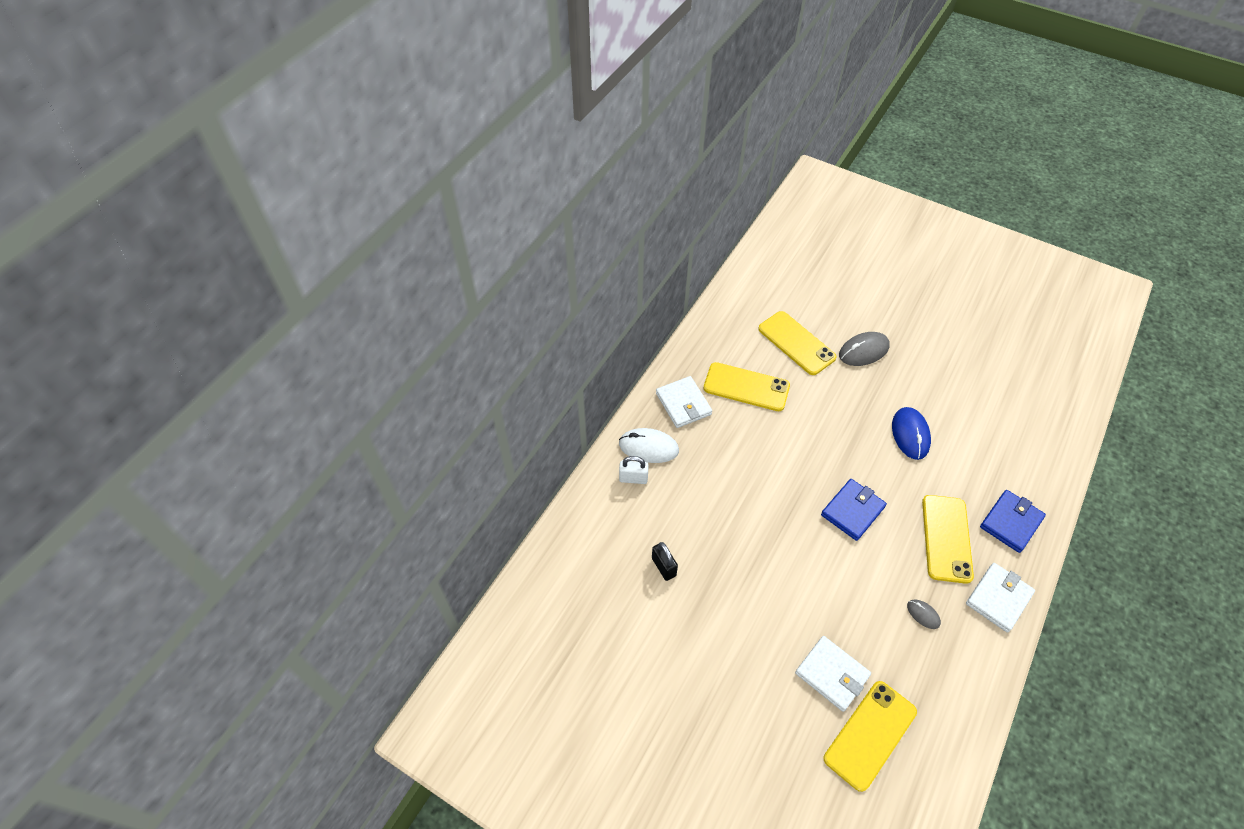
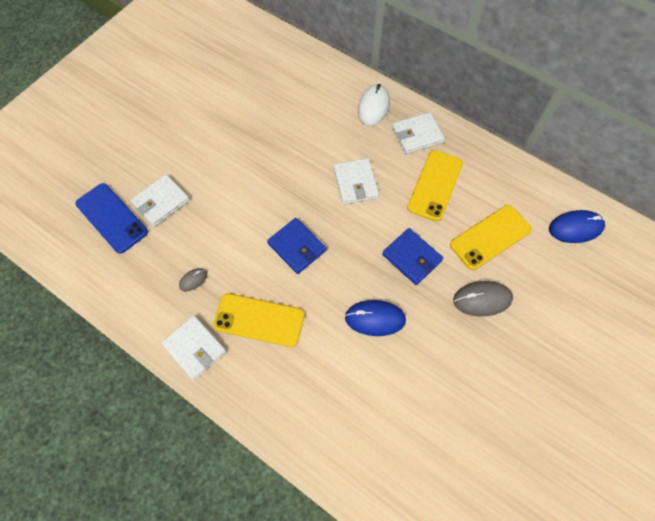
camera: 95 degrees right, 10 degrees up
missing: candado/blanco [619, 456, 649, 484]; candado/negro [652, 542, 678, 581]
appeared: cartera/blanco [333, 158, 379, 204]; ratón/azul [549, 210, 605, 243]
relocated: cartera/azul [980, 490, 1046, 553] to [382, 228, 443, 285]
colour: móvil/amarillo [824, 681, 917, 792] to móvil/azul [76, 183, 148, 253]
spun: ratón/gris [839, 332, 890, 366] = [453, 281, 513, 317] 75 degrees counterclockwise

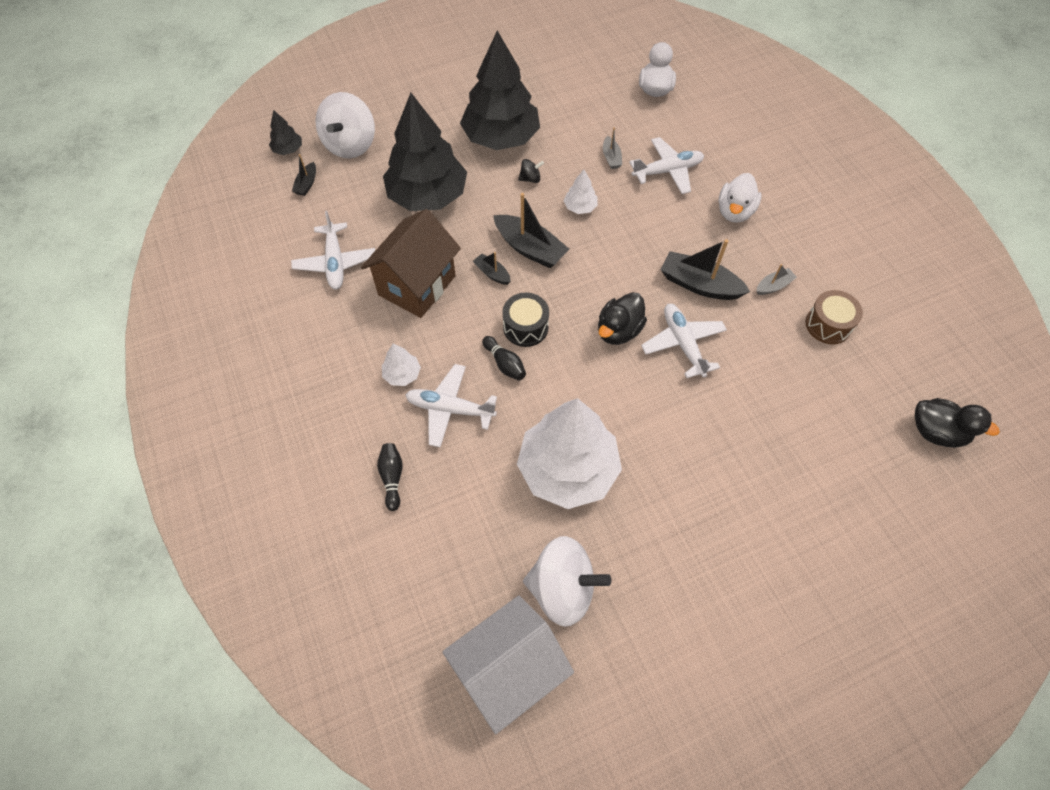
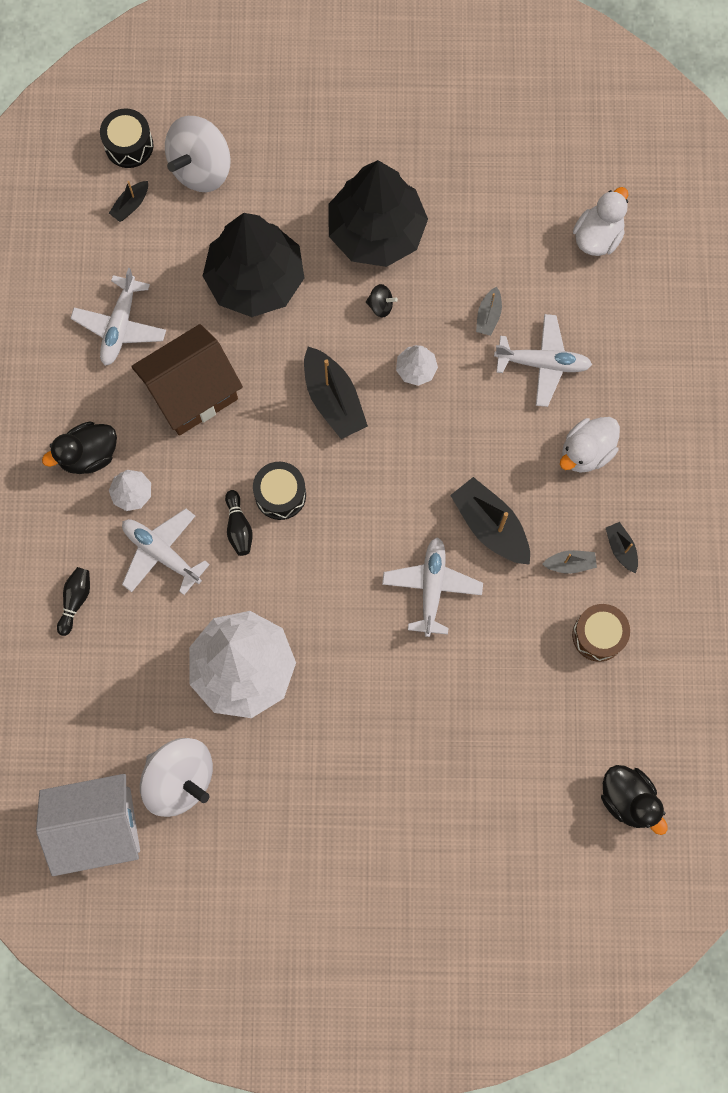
camera: 25 degrees right, 15 degrees up
relocated: barco/negro [473, 252, 511, 285] to [606, 522, 638, 573]; pato/negro [598, 292, 647, 345] to [42, 422, 117, 474]
exchanged: árbol/negro [269, 110, 302, 155] to tambor/negro [100, 108, 153, 168]

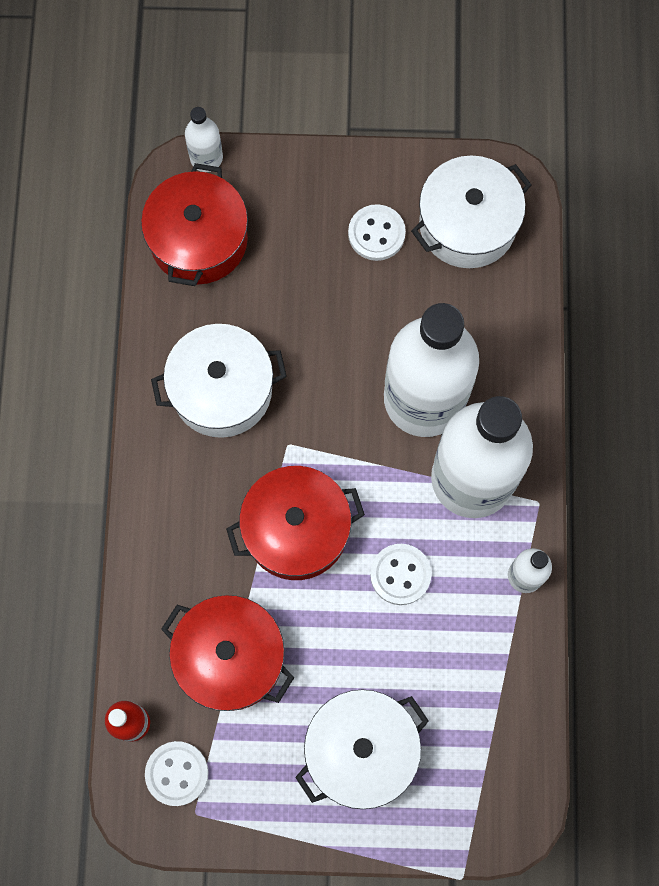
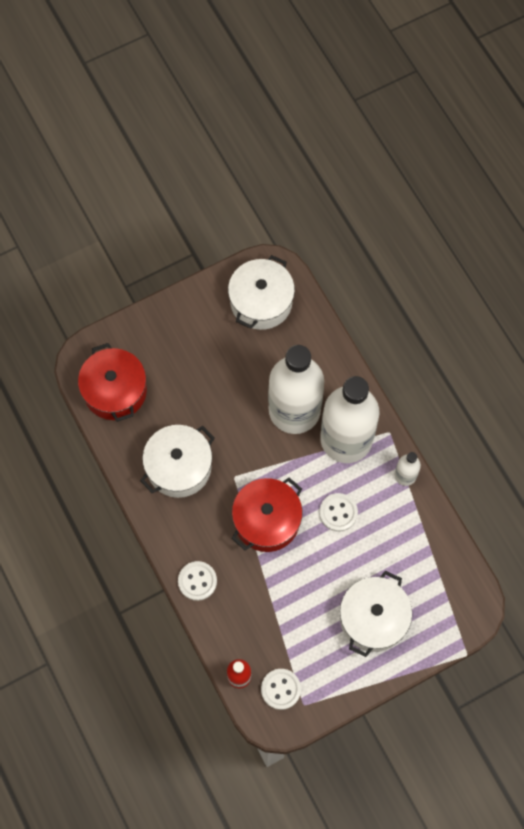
camera: 30 degrees left, 5 degrees down
missing: olla/rojo [161, 595, 294, 711]; botella/blanco [185, 107, 223, 172]
relocated: botón/blanco [348, 204, 406, 261] to [178, 561, 217, 601]

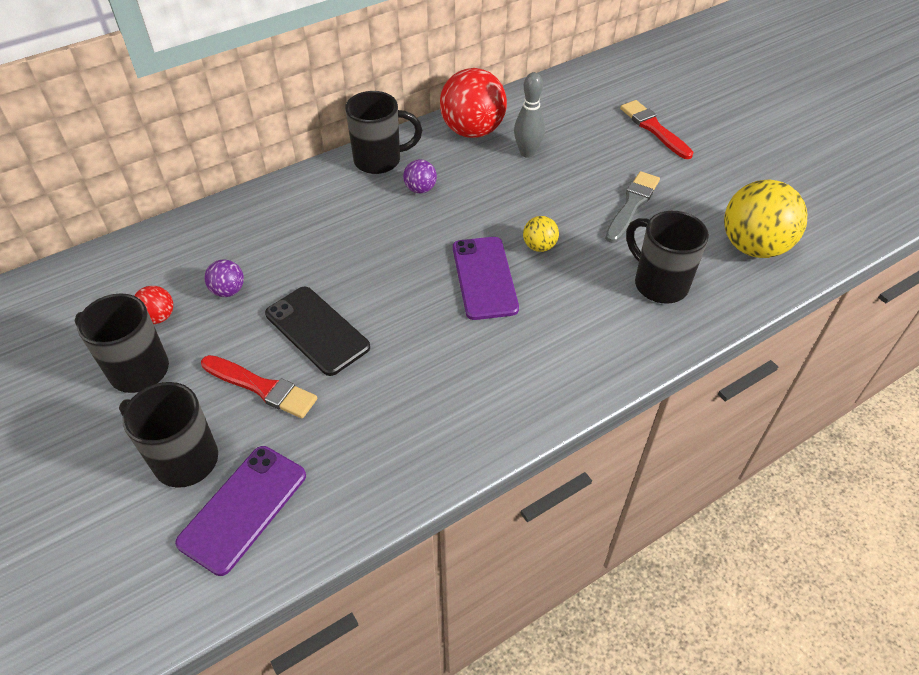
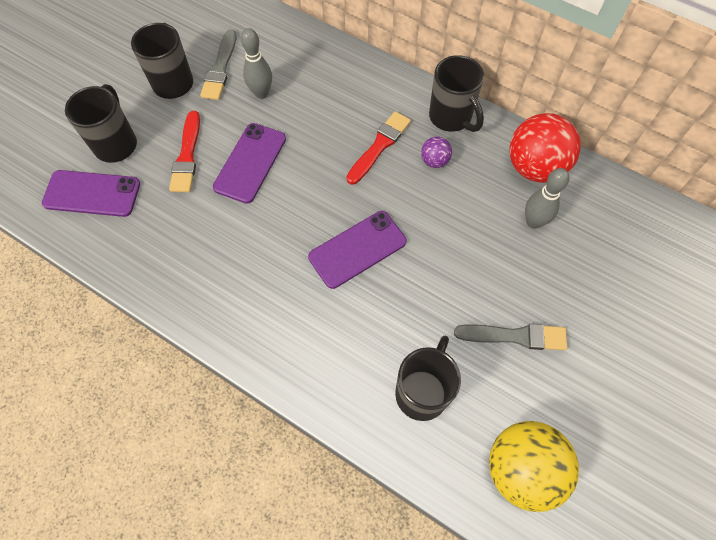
camera: 65 degrees right, 15 degrees up
missing: pelota/amarillo [523, 216, 559, 252]
relocated: pincel/rojo [620, 100, 693, 159] to [346, 111, 411, 185]
exchanged: pelota/rojo [134, 286, 173, 324] to pincel/gris [200, 29, 237, 100]; pelota/morado [205, 260, 244, 297] to bolo/gris [241, 28, 272, 99]
colour: móvil/negro [265, 287, 370, 376] to móvil/morado [213, 123, 286, 203]

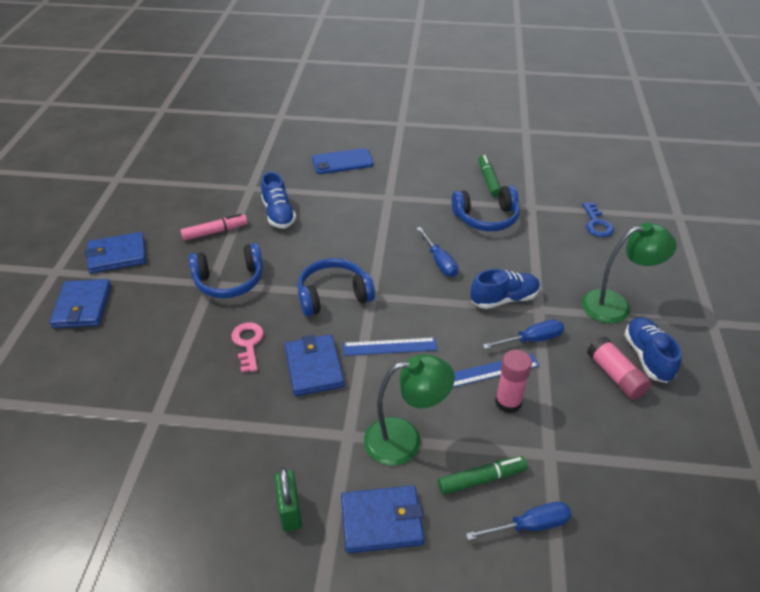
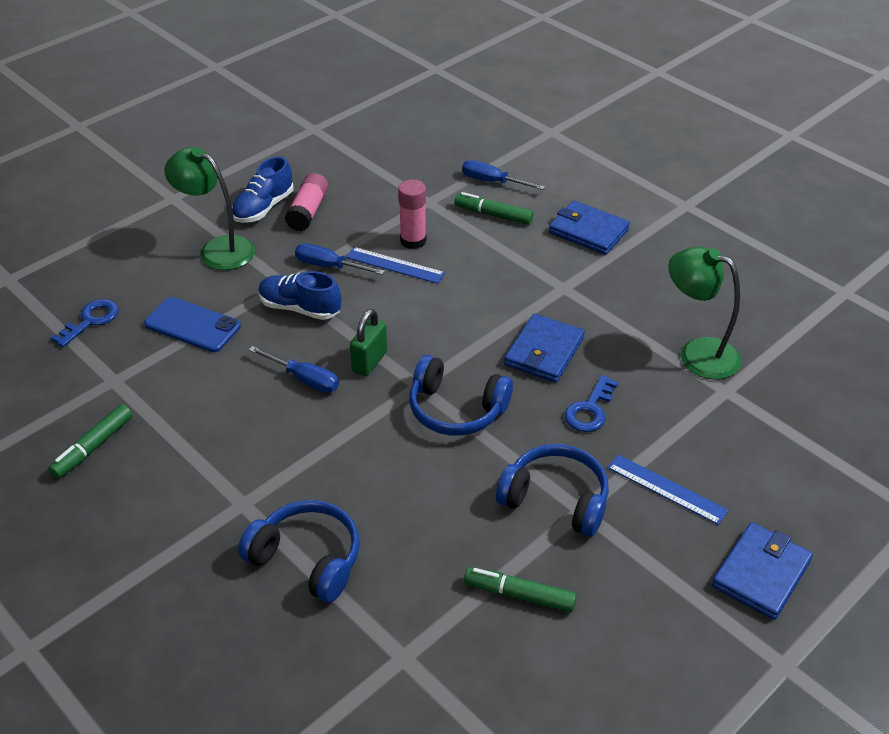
camera: 140 degrees left, 0 degrees up
missing: cartera/azul [85, 232, 146, 274]; zapato/azul [261, 172, 296, 228]
relocated: candado/verde [274, 467, 302, 532] to [350, 309, 387, 376]; móvil/azul [312, 148, 374, 174] to [144, 297, 241, 352]; regla/azul [343, 338, 437, 356] to [608, 454, 728, 525]; lámpara/verde [364, 354, 455, 465] to [668, 247, 741, 380]; auriculares/azul [452, 185, 520, 231] to [238, 500, 360, 603]
colour: rotulador/rosa [180, 213, 248, 241] to rotulador/verde [464, 567, 577, 612]; llave/rosa [231, 322, 264, 373] to llave/azul [565, 375, 618, 432]
spun: destornillador/azul [416, 227, 458, 277] = [249, 346, 339, 393] 105 degrees clockwise

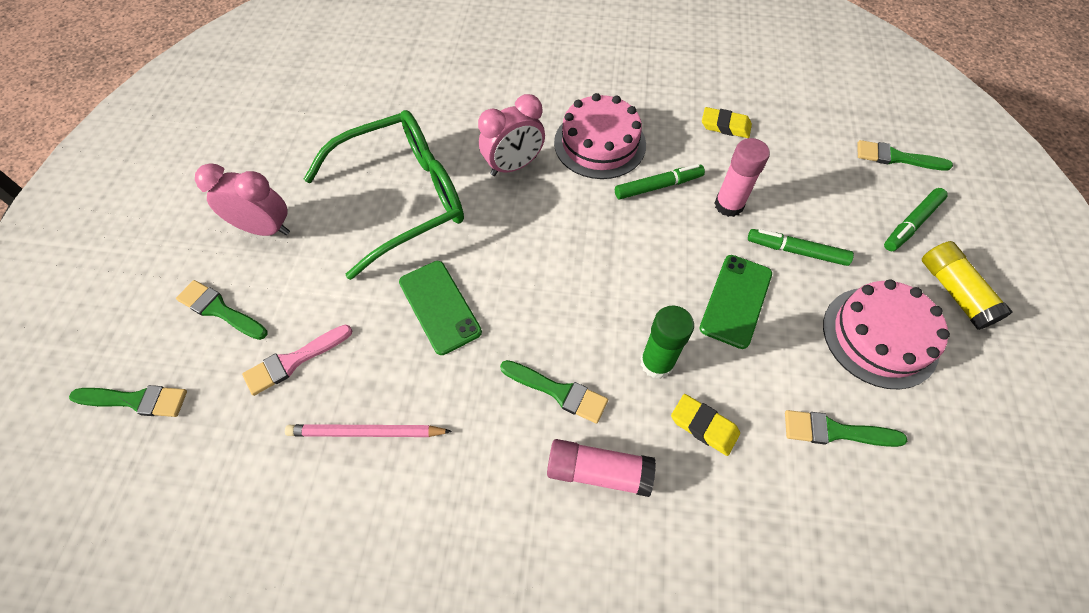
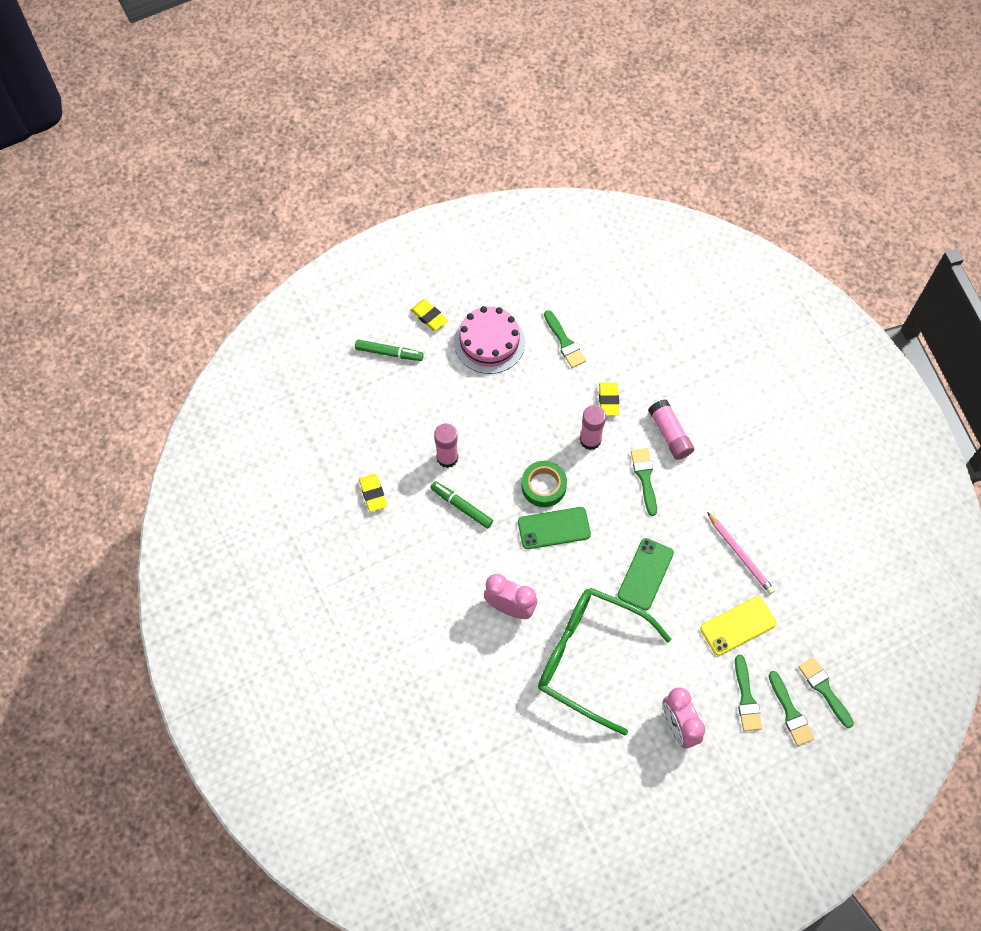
camera: 125 degrees left, 5 degrees up
missing: tarta/rosa [554, 93, 646, 179]; rotulador/verde [748, 229, 854, 266]
appeared: cinta adhesiva/verde [522, 461, 567, 507]
relocated: móvil/verde [699, 255, 772, 349] to [518, 507, 591, 549]; pincel/verde [857, 140, 953, 171] to [768, 671, 814, 746]
exchanged: pincel/rosa [242, 325, 352, 396] to móvil/amarillo [700, 596, 777, 656]; barra de pegamento/amarillo [922, 241, 1013, 330] to goma de borrar/amarillo [411, 300, 448, 331]
colour: barra de pegamento/verde [640, 305, 694, 379] to barra de pegamento/rosa [580, 405, 606, 450]

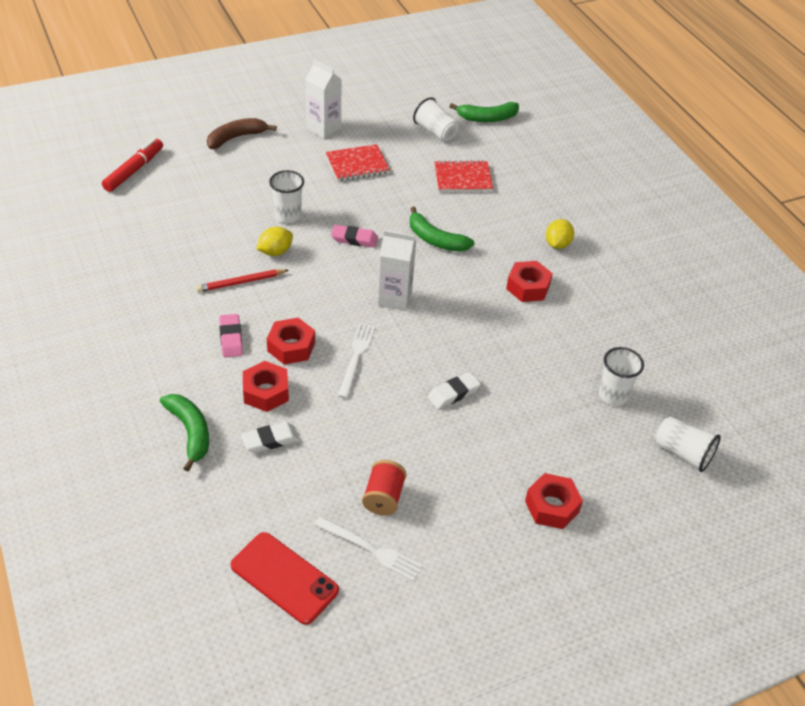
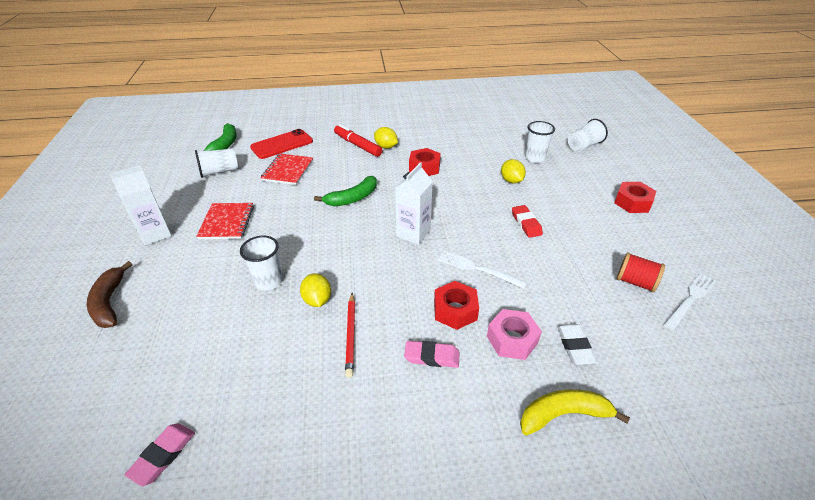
camera: 70 degrees left, 5 degrees down
appeared: limón/amarillo [501, 159, 526, 183]
relocated: rotulador/rojo [102, 138, 163, 192] to [334, 124, 383, 157]; móvil/rojo [231, 532, 339, 625] to [250, 129, 313, 159]; goma de borrar/rosa [331, 225, 378, 248] to [125, 423, 195, 486]
colour: plátano/verde [160, 394, 209, 471] to plátano/amarillo [520, 389, 630, 436]; tuerca/rojo [243, 361, 289, 412] to tuerca/rosa [487, 309, 542, 360]; goma de borrar/blanco [427, 372, 481, 409] to goma de borrar/rojo [512, 205, 543, 238]

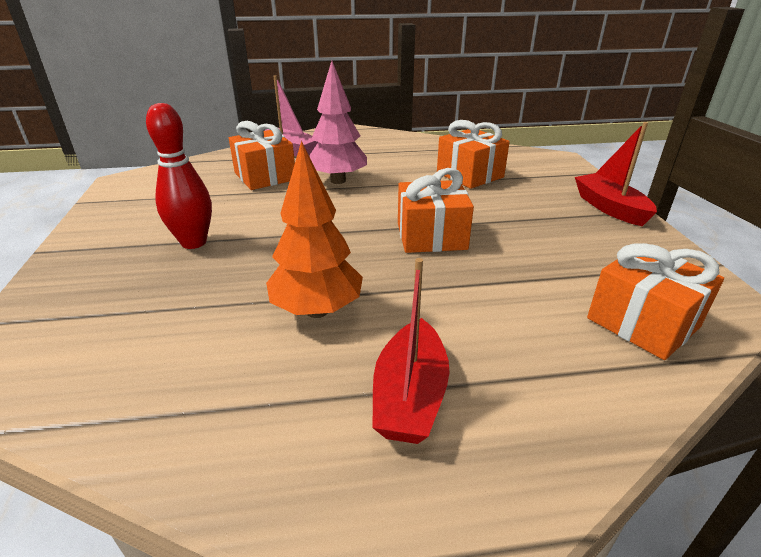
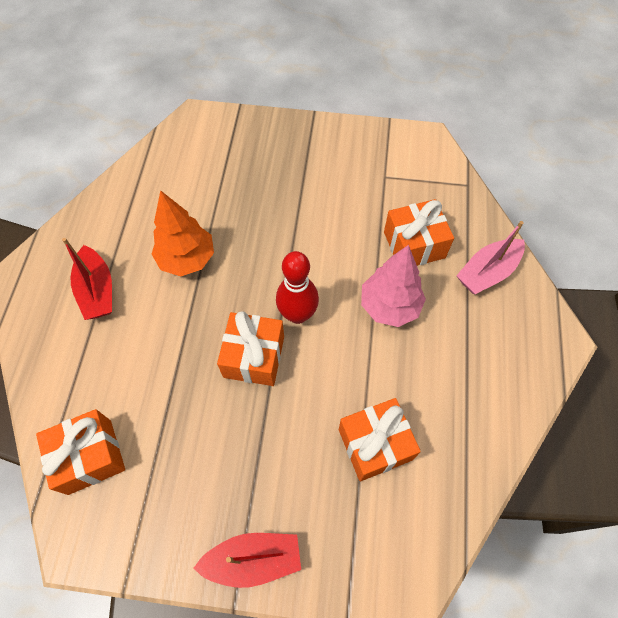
camera: 105 degrees right, 30 degrees up
relocated: bolo/rojo [146, 103, 212, 249] to [276, 251, 319, 324]
spun: barco/rojo [372, 258, 450, 444] = [62, 238, 112, 320] 135 degrees counterclockwise

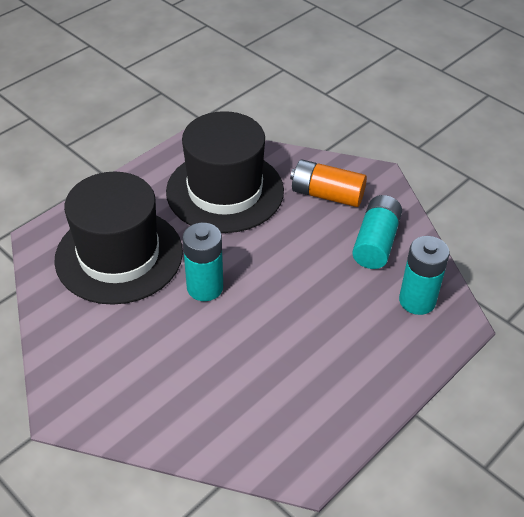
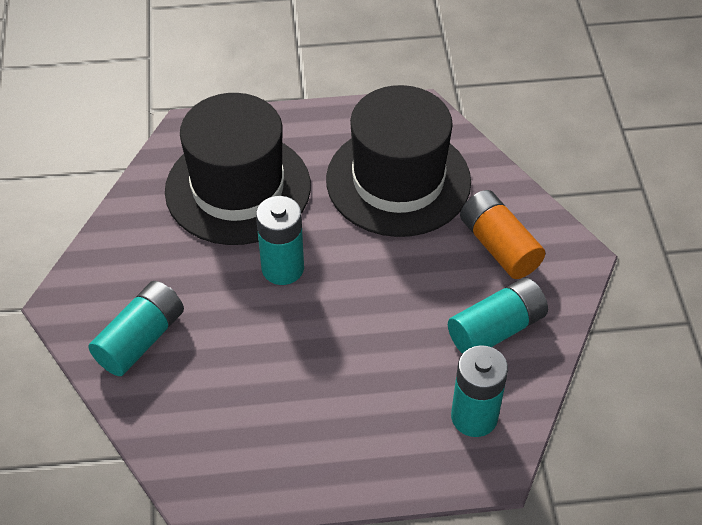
camera: 40 degrees right, 5 degrees up
appeared: pila/turquesa [88, 281, 184, 376]

